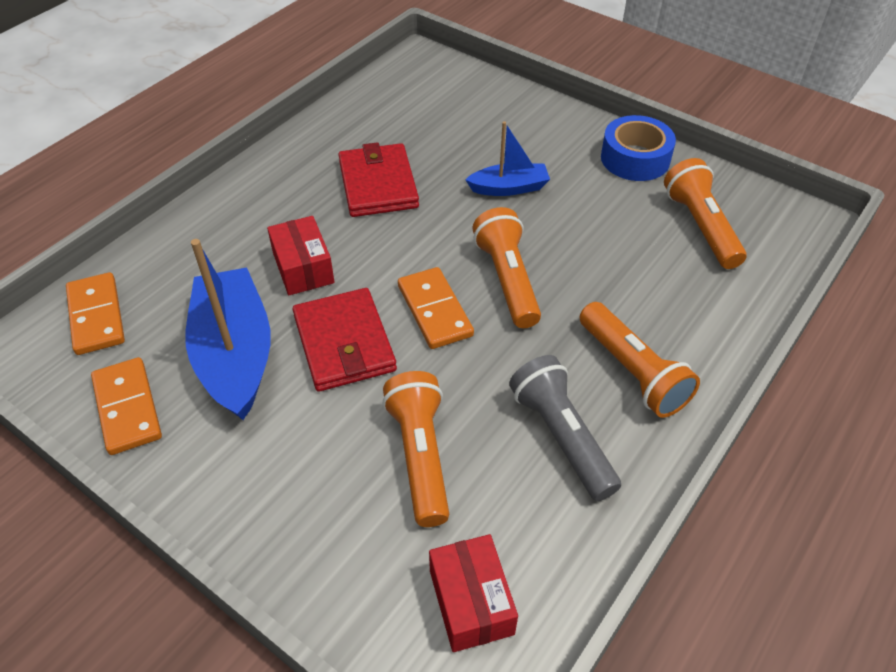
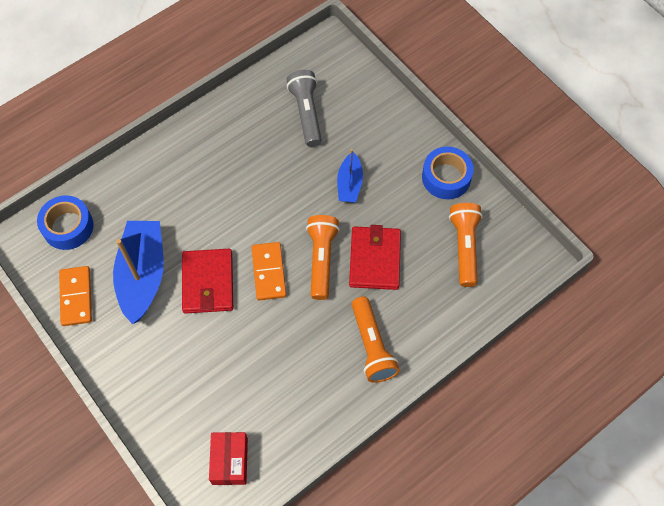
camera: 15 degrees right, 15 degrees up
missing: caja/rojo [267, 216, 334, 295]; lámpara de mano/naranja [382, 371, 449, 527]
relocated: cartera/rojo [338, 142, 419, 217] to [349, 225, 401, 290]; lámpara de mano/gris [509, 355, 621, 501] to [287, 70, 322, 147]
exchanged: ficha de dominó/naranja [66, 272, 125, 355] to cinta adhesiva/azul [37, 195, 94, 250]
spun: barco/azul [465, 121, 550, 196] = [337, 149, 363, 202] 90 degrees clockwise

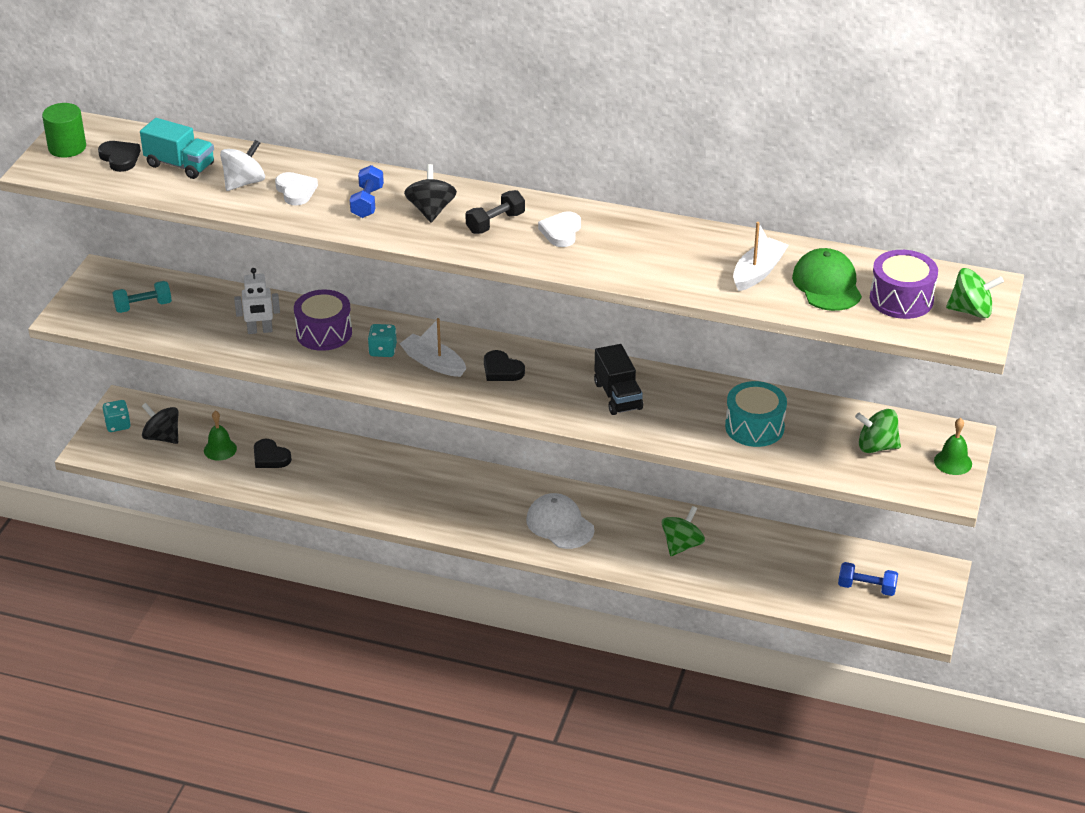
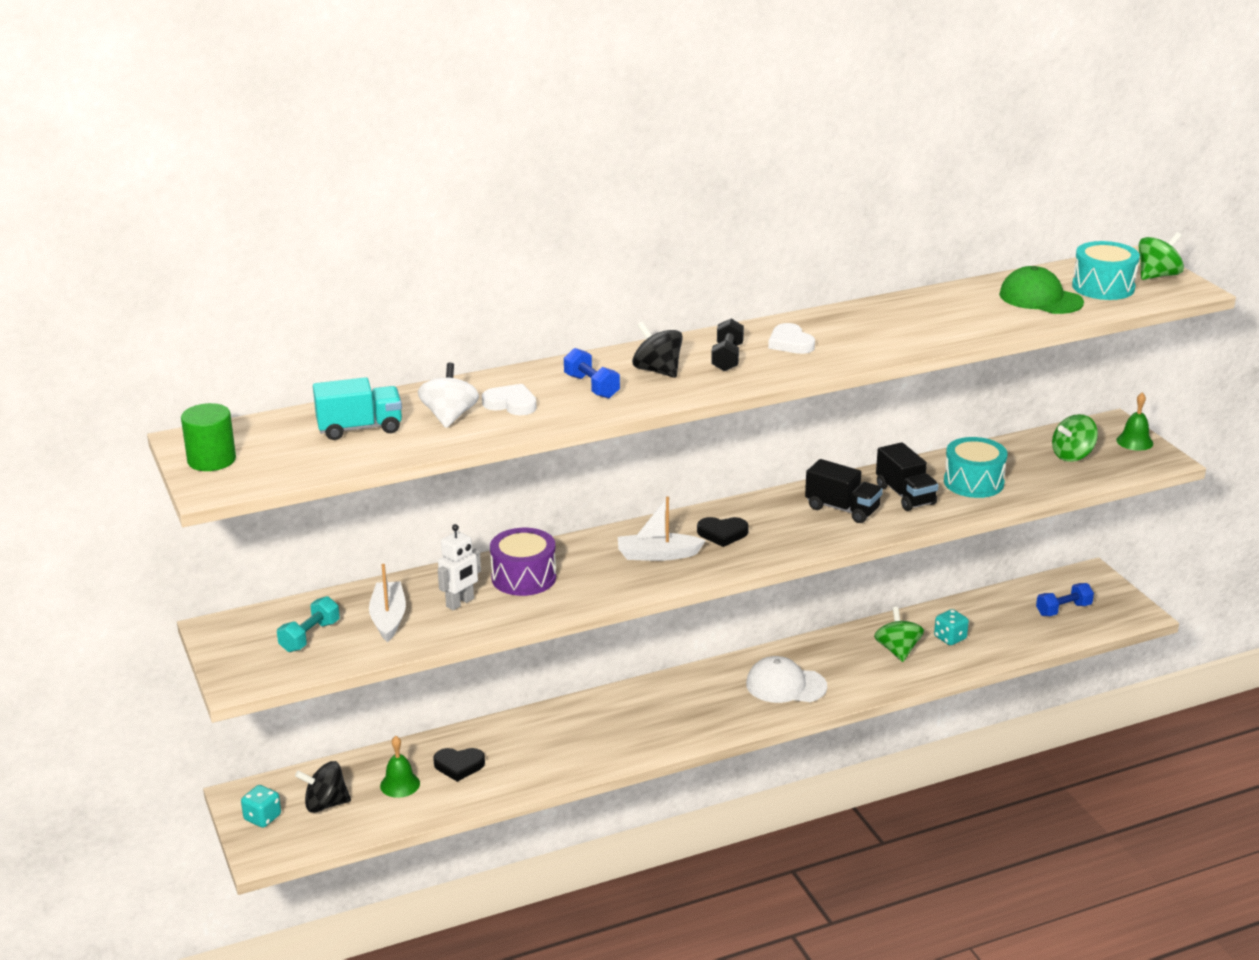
camera: 40 degrees left, 10 degrees down
missing: corazón/negro [98, 141, 141, 172]
appeared: camión/negro [876, 442, 939, 511]
relocated: dado/turquesa [368, 324, 397, 357] to [934, 609, 969, 645]; barco/blanco [733, 222, 789, 291] to [369, 564, 406, 642]
colour: tambor/morado [870, 250, 938, 319] to tambor/turquesa [1072, 241, 1140, 300]

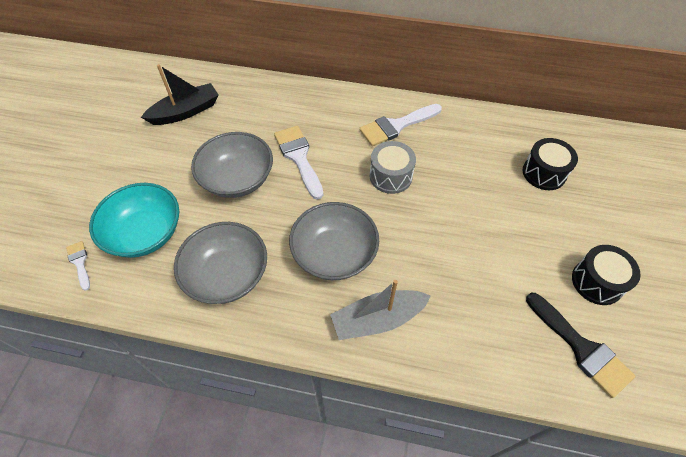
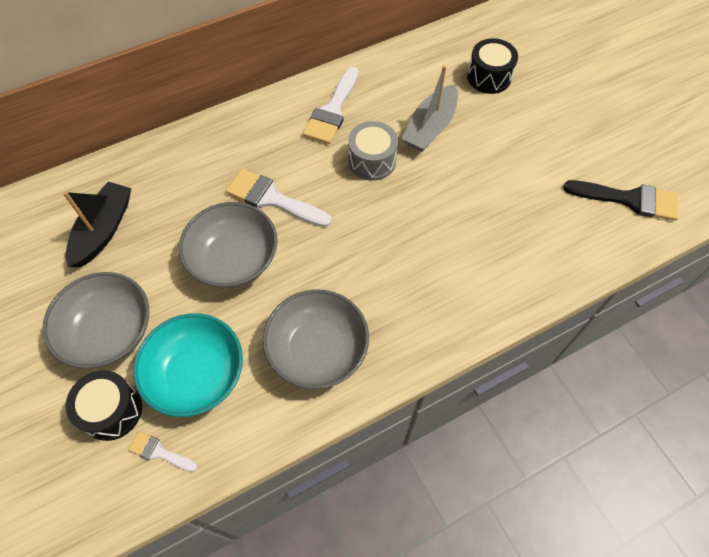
camera: 40 degrees left, 5 degrees up
relocated: cuenco/gris [289, 202, 379, 280] to [42, 272, 149, 369]; barco/gris [330, 280, 431, 340] to [402, 65, 458, 152]; tambor/negro [572, 245, 640, 305] to [66, 370, 142, 441]

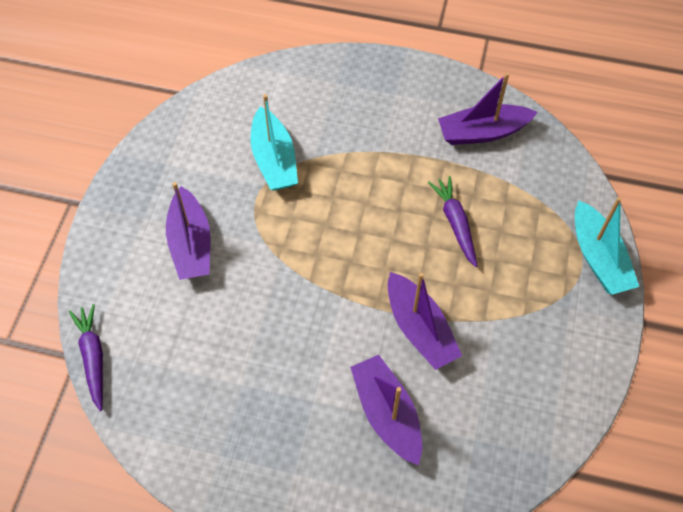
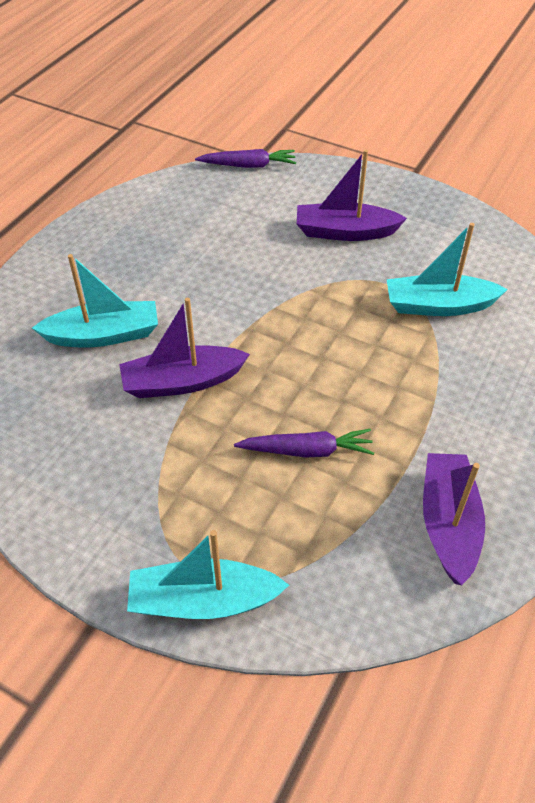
camera: 105 degrees right, 10 degrees down
colour: barco/morado [350, 355, 422, 466] to barco/turquesa [32, 254, 158, 348]

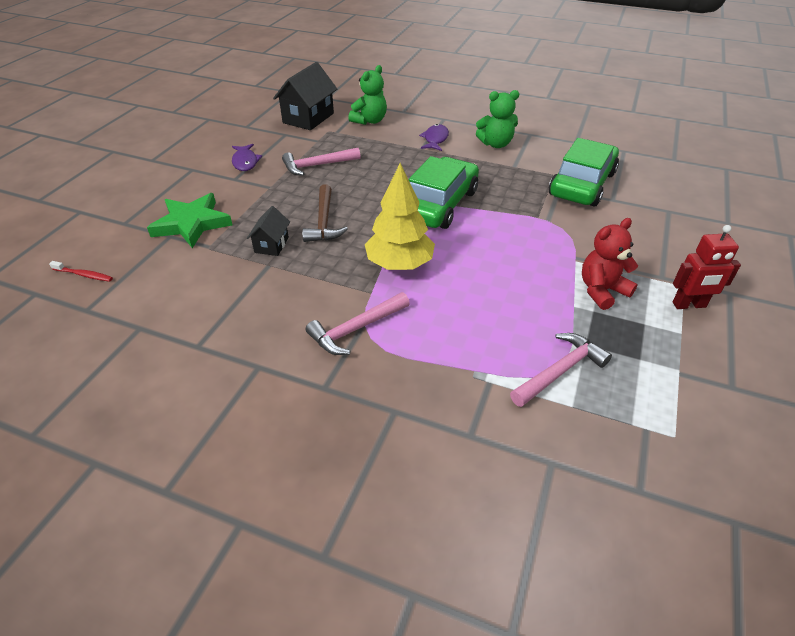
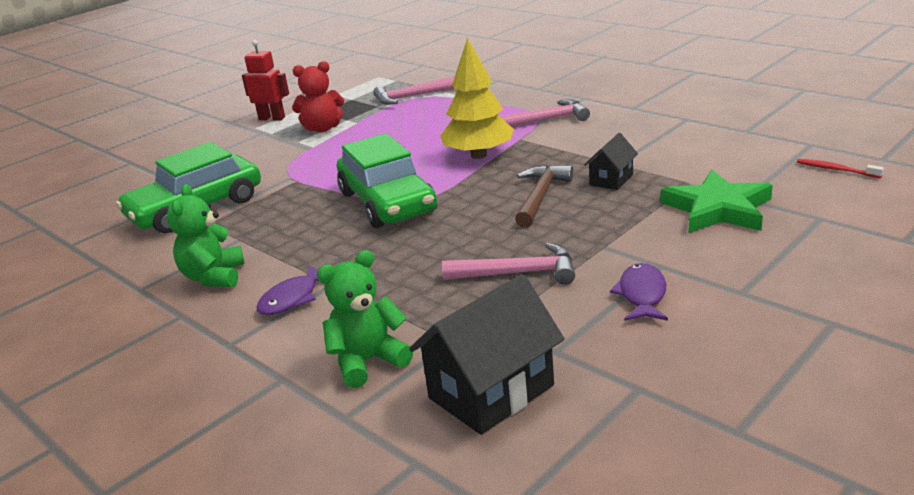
camera: 155 degrees left, 15 degrees down
spun: coche/verde [409, 156, 479, 229] = [337, 133, 437, 228] 75 degrees counterclockwise; osito/verde [476, 90, 519, 148] = [167, 184, 245, 287] 105 degrees counterclockwise

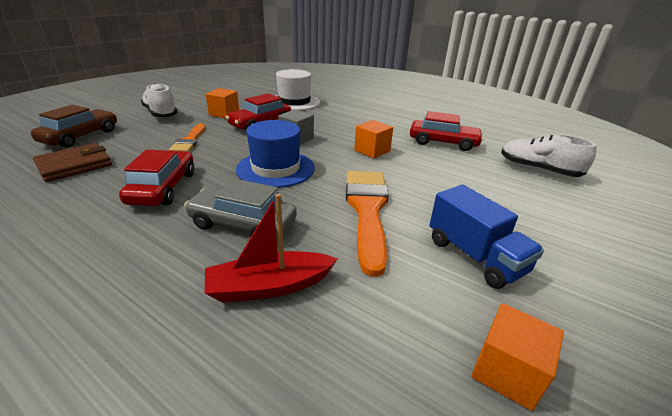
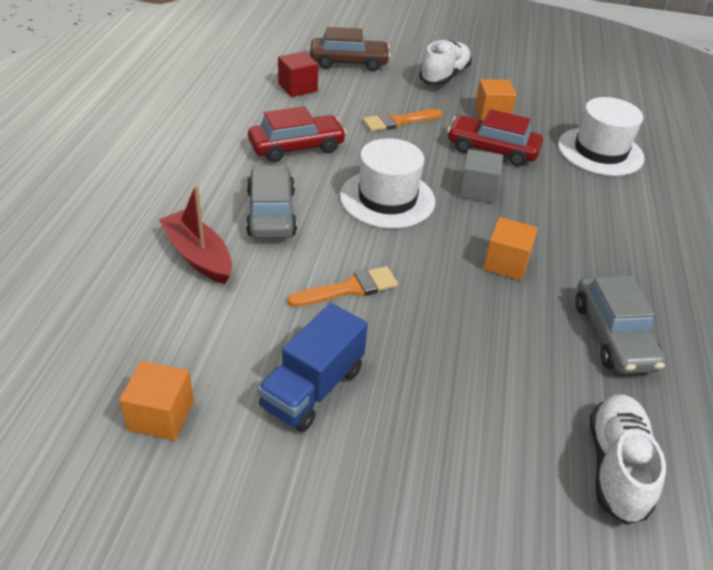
camera: 65 degrees right, 10 degrees up
exchanged: cartera/marrón [33, 143, 112, 182] to cubo/rojo [278, 51, 318, 97]
colour: sombrero/azul [236, 120, 315, 188] to sombrero/blanco [340, 138, 435, 229]; coche/rojo [410, 111, 484, 151] to coche/gris [575, 276, 666, 374]
size: pincel/naranja [346, 171, 389, 277] = [287, 266, 398, 307] x0.58

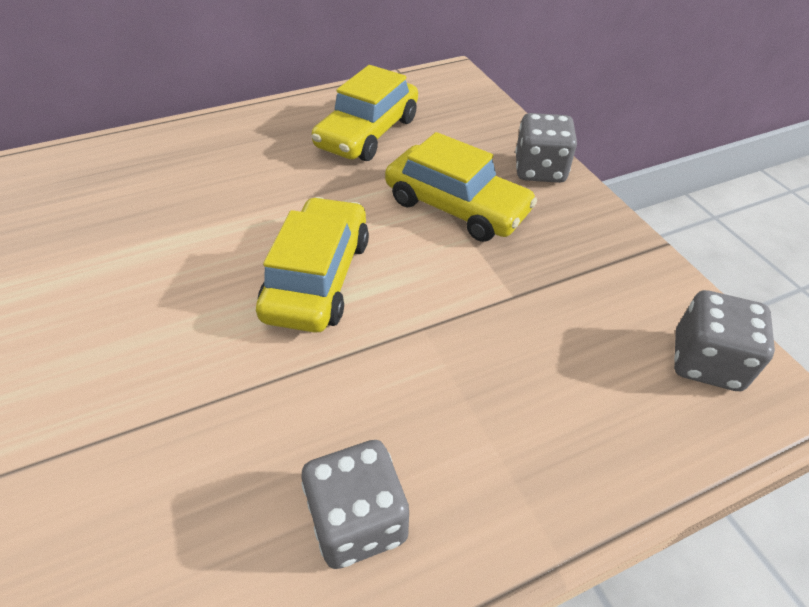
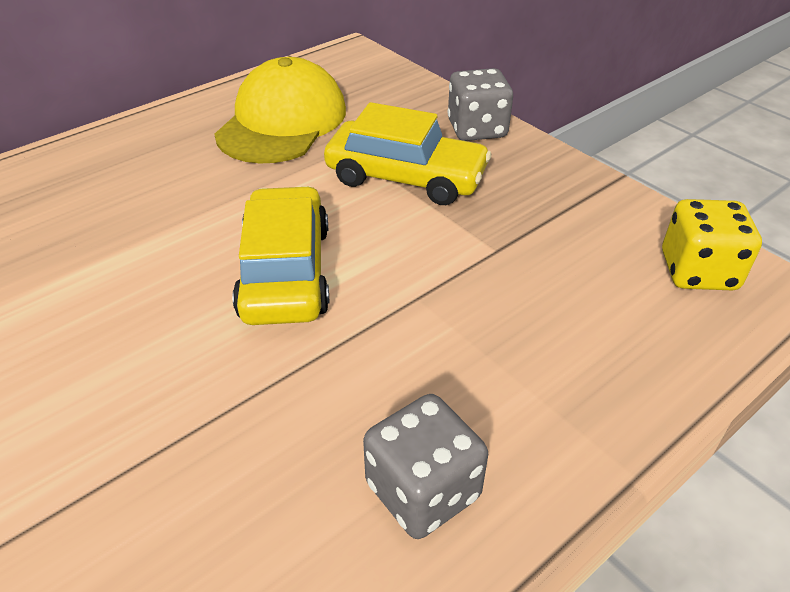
camera: 15 degrees left, 5 degrees down
exchanged: coche/amarillo [312, 65, 418, 161] to gorra/amarillo [214, 57, 346, 164]
colour: dado/gris [674, 290, 775, 391] to dado/amarillo [662, 199, 762, 290]

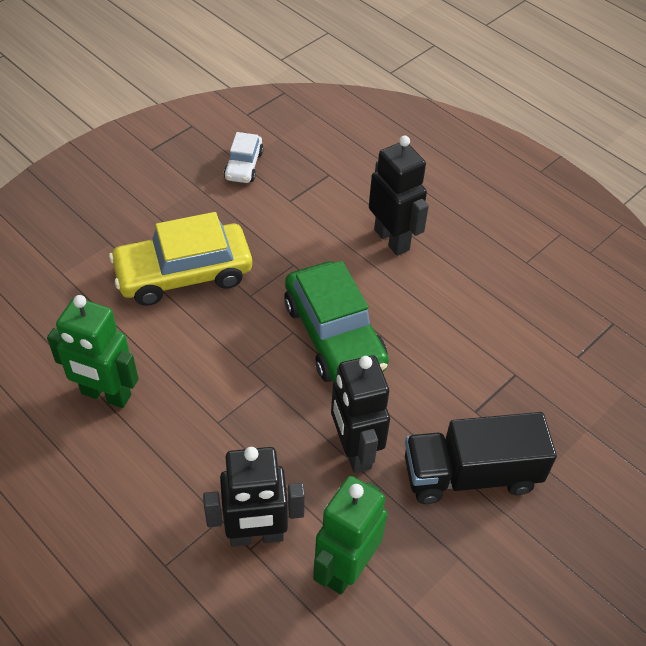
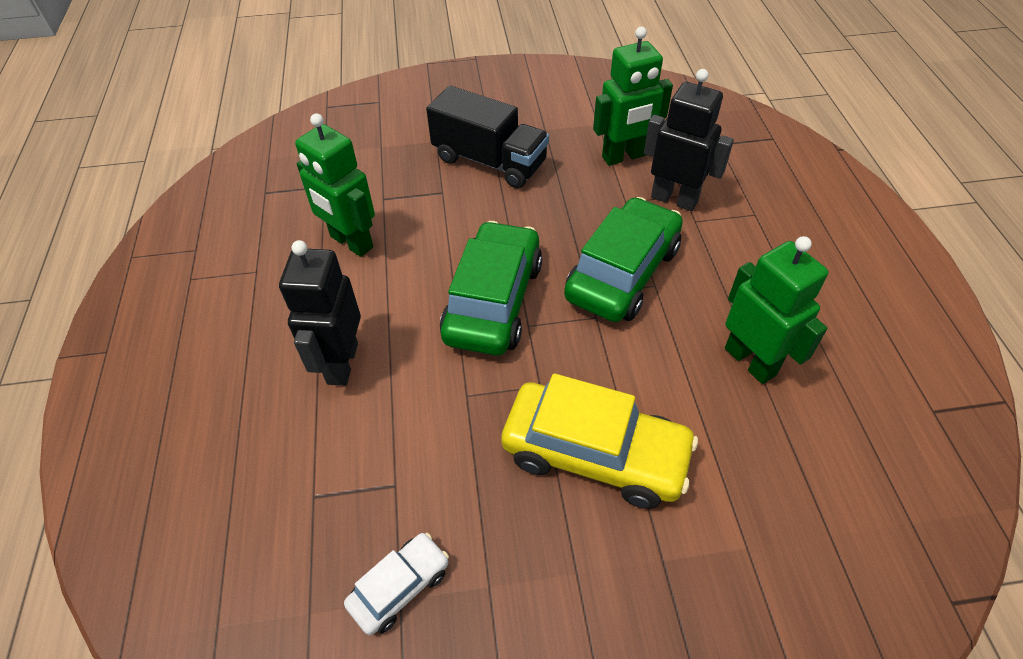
camera: 140 degrees left, 0 degrees up
missing: robot/negro [331, 355, 390, 473]
appeared: robot/verde [295, 113, 375, 257]; coche/verde [564, 197, 683, 322]

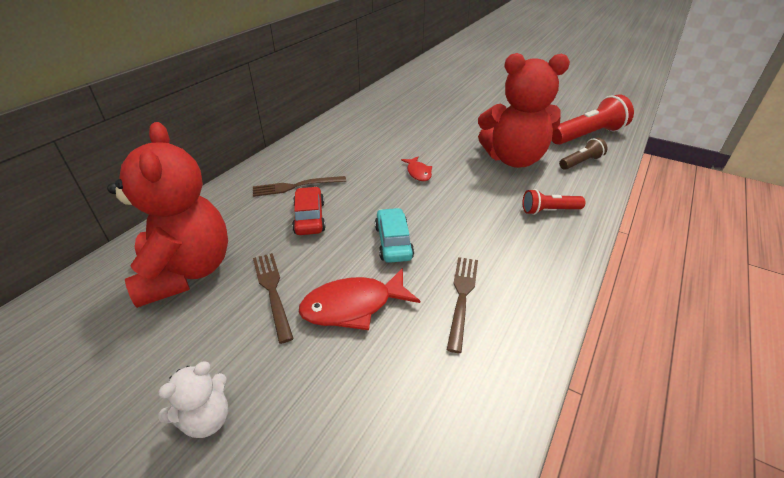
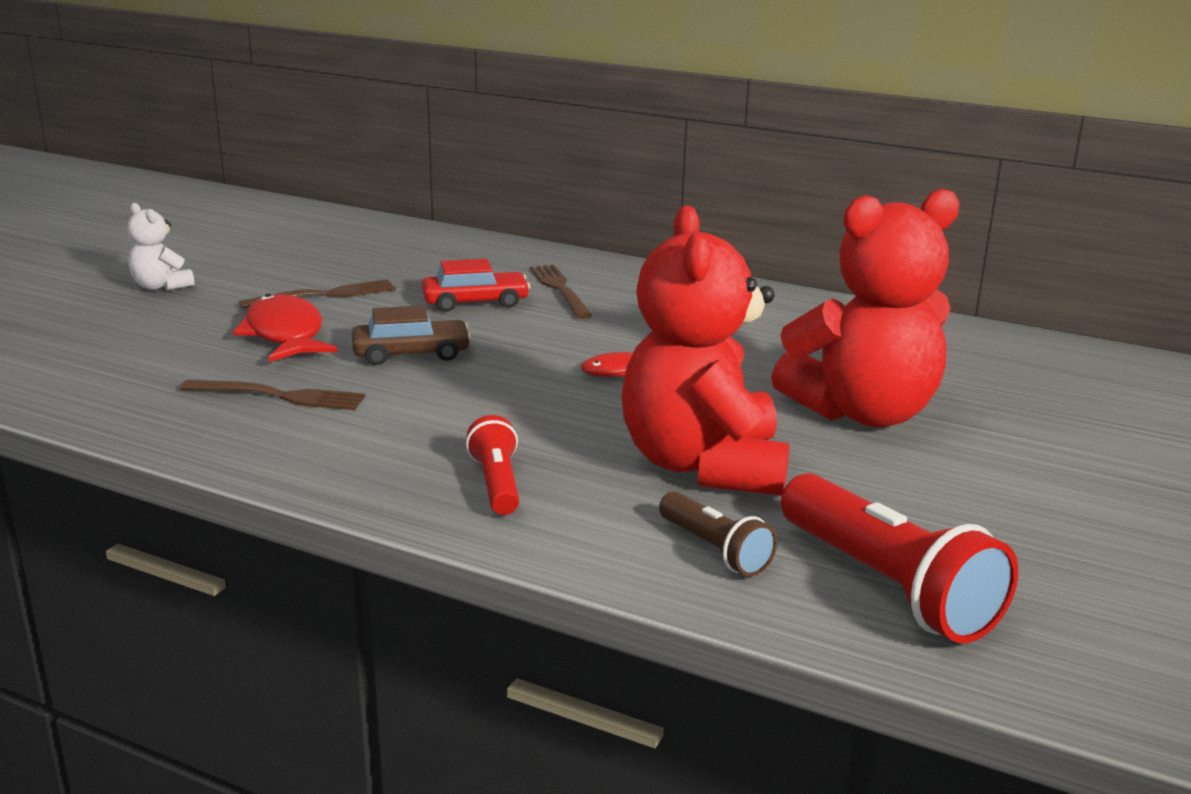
camera: 85 degrees right, 15 degrees down
relocated: osito/rojo [107, 122, 228, 308] to [771, 189, 960, 428]
colour: coche/turquesa [375, 208, 414, 263] to coche/marrón [352, 305, 471, 365]

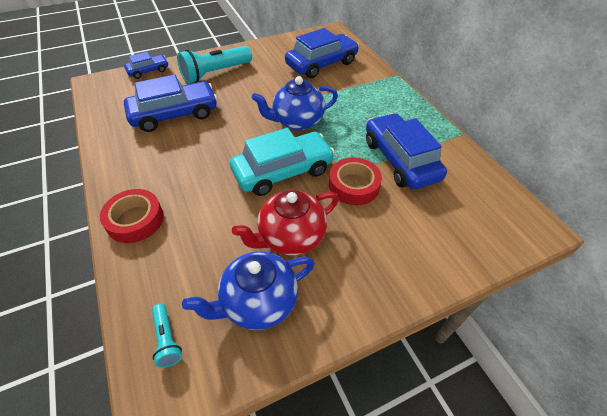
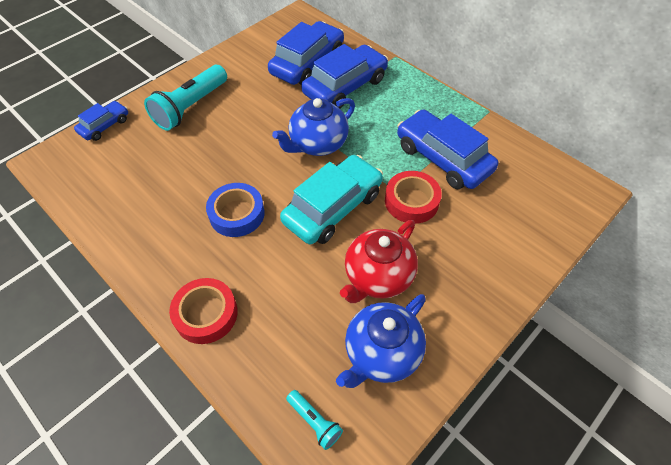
camera: 20 degrees left, 5 degrees up
appeared: cinta adhesiva/azul [206, 183, 265, 237]
relocated: coche/azul [124, 75, 217, 132] to [301, 44, 388, 108]

